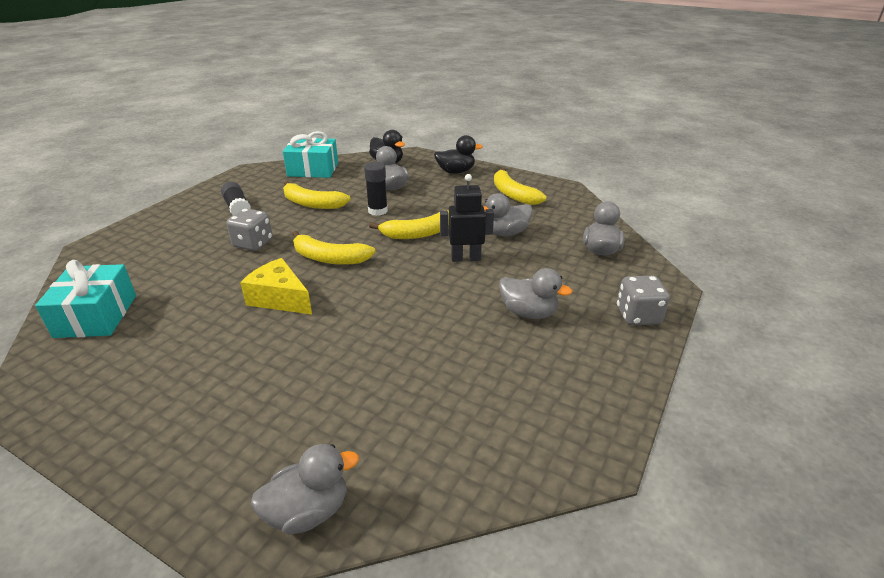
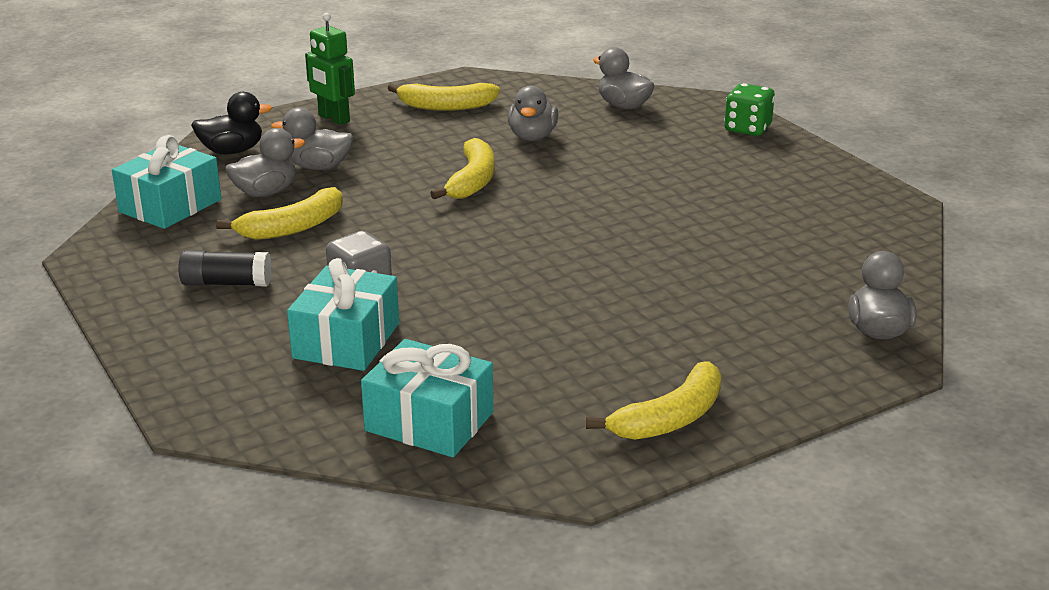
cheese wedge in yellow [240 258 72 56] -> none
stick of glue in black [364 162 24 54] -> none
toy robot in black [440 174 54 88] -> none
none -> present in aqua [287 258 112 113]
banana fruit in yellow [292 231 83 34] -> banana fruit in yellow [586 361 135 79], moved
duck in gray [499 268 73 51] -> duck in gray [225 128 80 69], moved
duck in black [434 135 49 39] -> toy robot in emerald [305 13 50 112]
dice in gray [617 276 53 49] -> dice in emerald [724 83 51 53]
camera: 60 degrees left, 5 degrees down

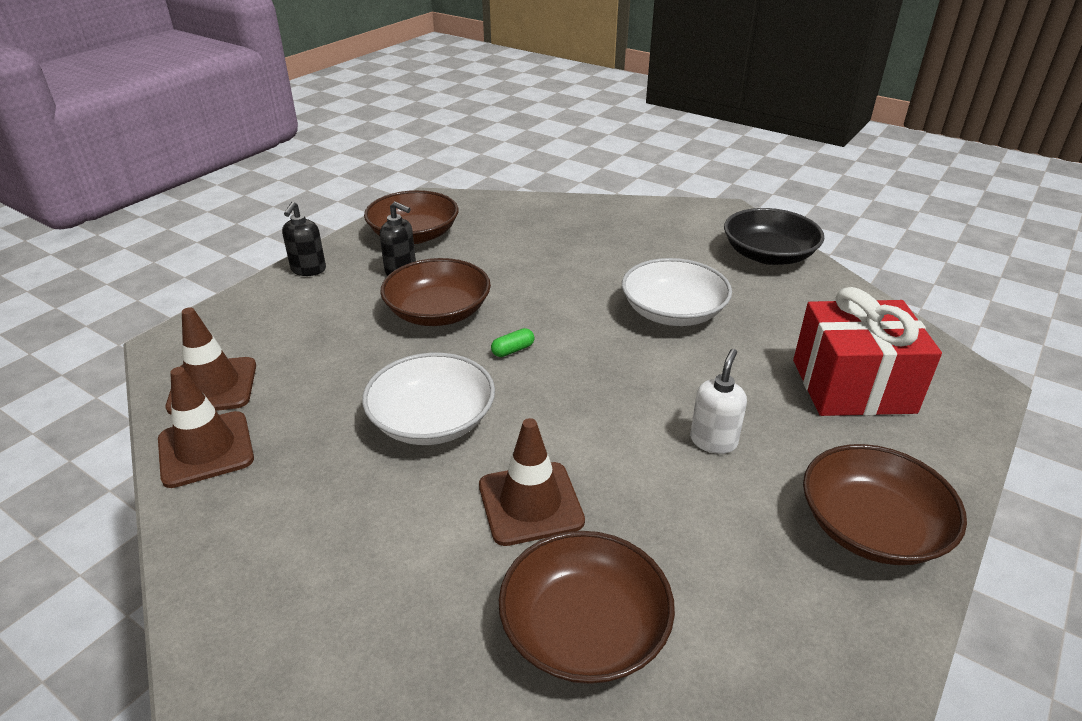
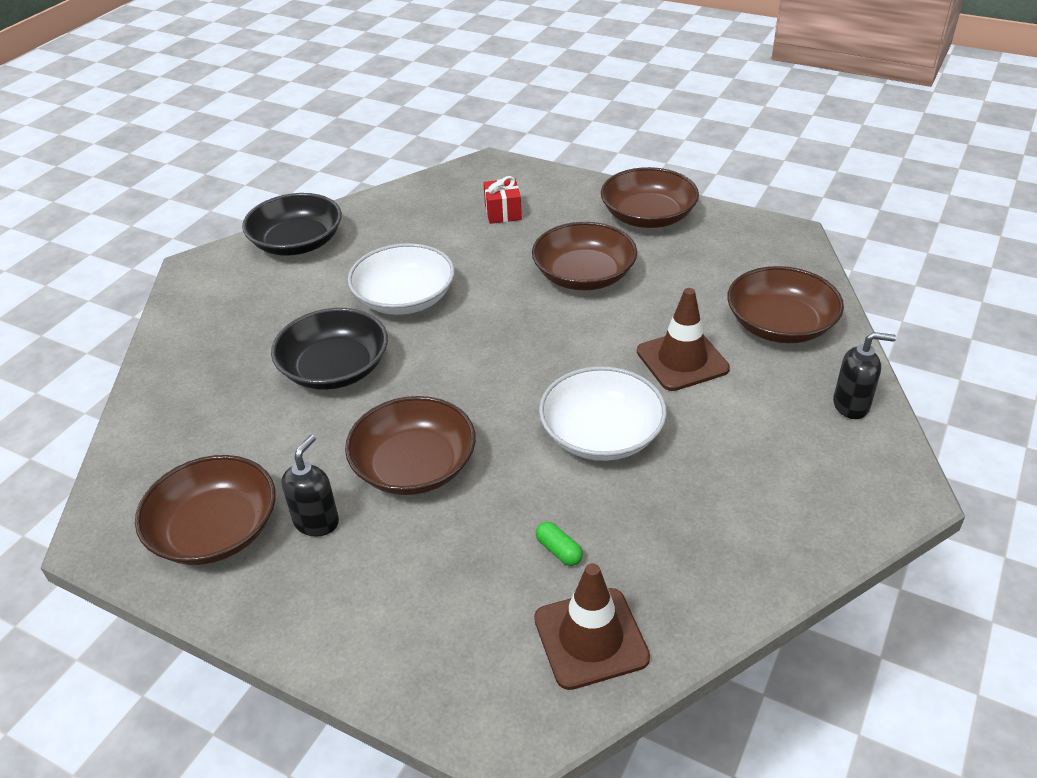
traffic cone in brown [158 367 96 121] -> none
none -> bowl in black [271 308 117 82]
pump bottle in black [282 202 44 74] -> pump bottle in black [833 332 63 87], moved
capsule in emerald [491 328 43 29] -> capsule in emerald [536 522 47 44], moved
pump bottle in snow-white [690 349 57 105] -> bowl in brown [532 222 105 68]
present in scarlet [793 287 149 129] -> present in scarlet [483 176 39 48], x0.47
camera: 95 degrees left, 5 degrees up

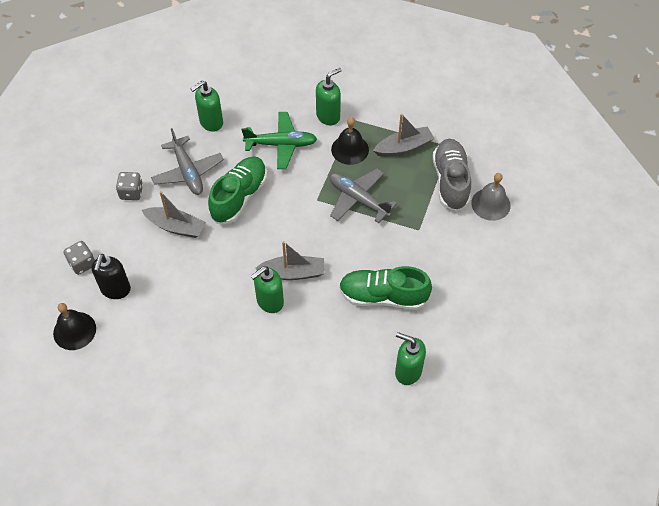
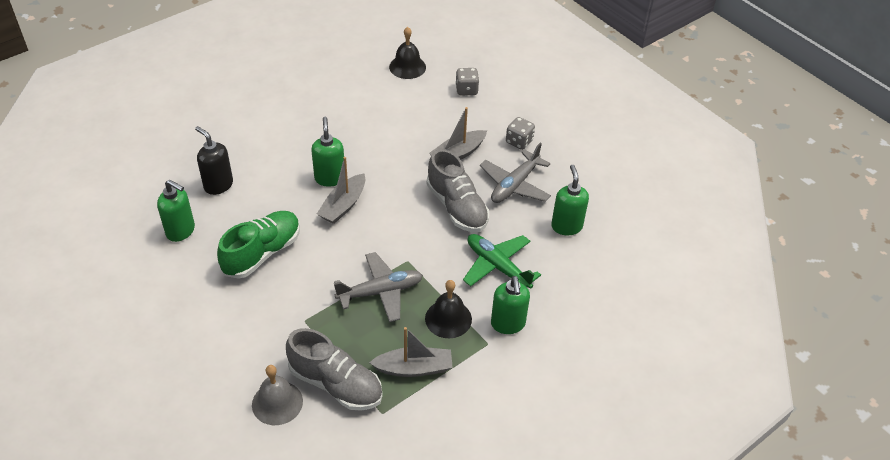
pump bottle in black [91 254 40 45] -> pump bottle in black [195 126 38 69], moved
shoe in emerald [208 156 59 68] -> shoe in gray [426 149 63 83]
toy plane in gray [151 128 73 67] -> toy plane in gray [480 143 71 60], 60 degrees counterclockwise
toy plane in emerald [242 112 75 57] -> toy plane in emerald [463 234 78 55], 105 degrees clockwise
sailboat in gray [373 114 62 43] -> sailboat in gray [369 327 84 50], 105 degrees counterclockwise
pump bottle in emerald [395 332 31 53] -> pump bottle in emerald [157 179 38 63], 60 degrees clockwise
camera: 120 degrees right, 10 degrees down

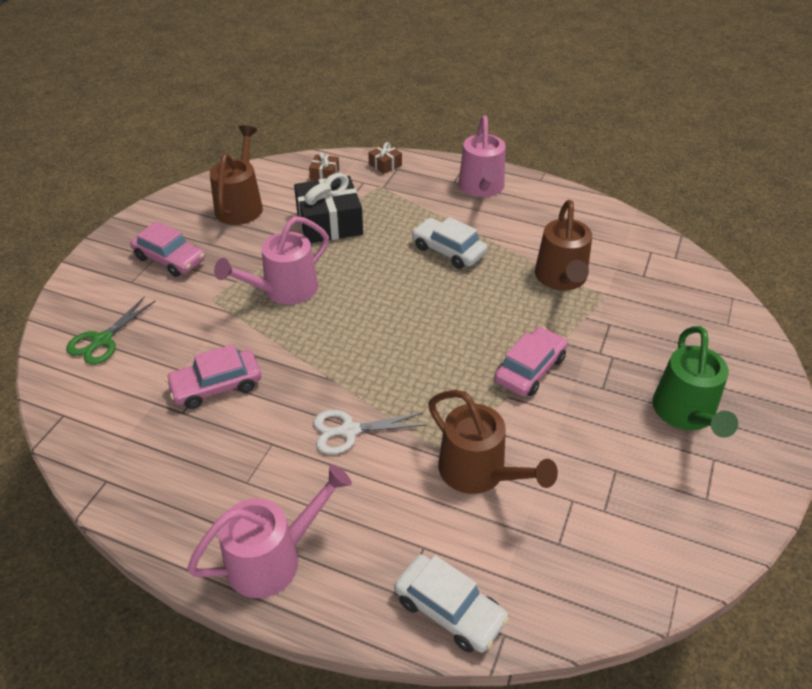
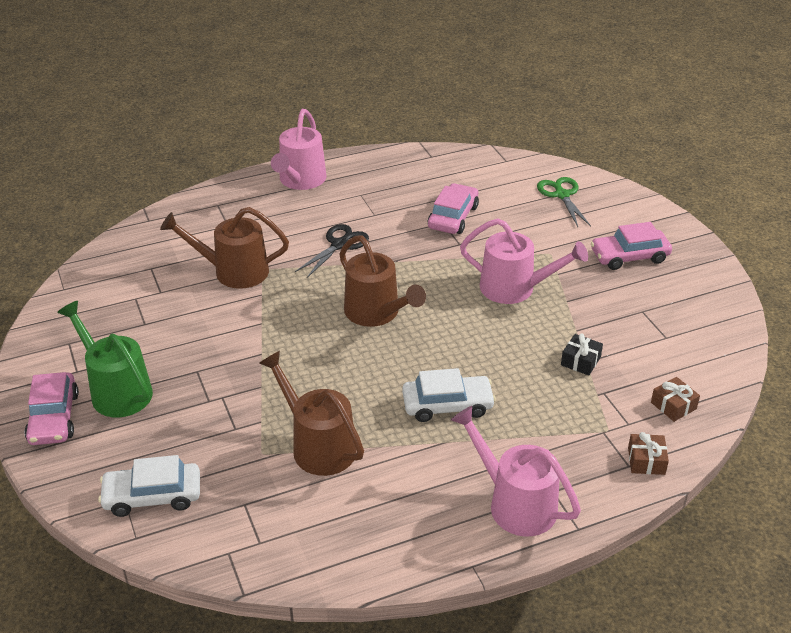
sprinkling can in brown [210 125 53 100] -> sprinkling can in brown [340 235 86 92], moved
car in snow-white [394 554 115 99] -> car in snow-white [98 455 102 62], moved
car in pink [494 327 74 69] -> car in pink [25 372 54 73], moved
shears in snow-white [313 410 114 45] -> shears in black [295 224 74 54]
sprinkling can in pink [214 216 115 89] -> sprinkling can in pink [460 218 128 86], 105 degrees clockwise
present in black [294 173 69 70] -> present in black [561 334 42 42], x0.47
camera: 135 degrees right, 5 degrees down

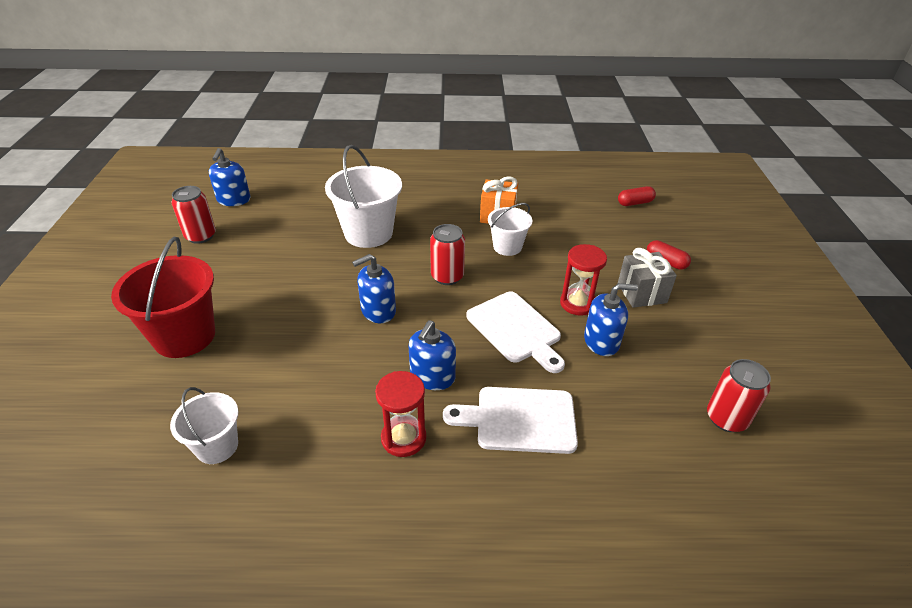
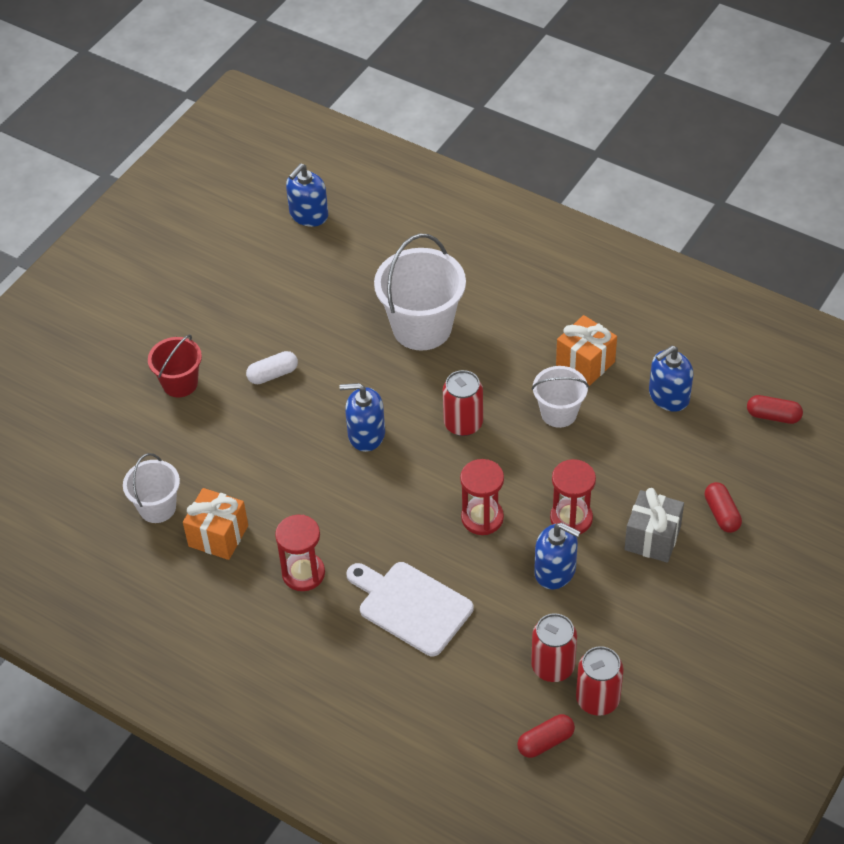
none -> present in bright orange [183 488 65 72]
none -> capsule in snow-white [246 351 52 33]
none -> capsule in scarlet [517 714 58 44]
can in scarlet [172 186 44 58] -> can in scarlet [531 613 46 69], moved
pump bottle in cobalt [409 320 47 70] -> pump bottle in cobalt [649 346 44 66], moved
bread board in snow-white [467 291 98 82] -> sand timer in scarlet [460 459 44 76]
pail in scarlet [111 237 104 121] -> pail in scarlet [148 334 54 63], x0.58
camera: 35 degrees right, 10 degrees up

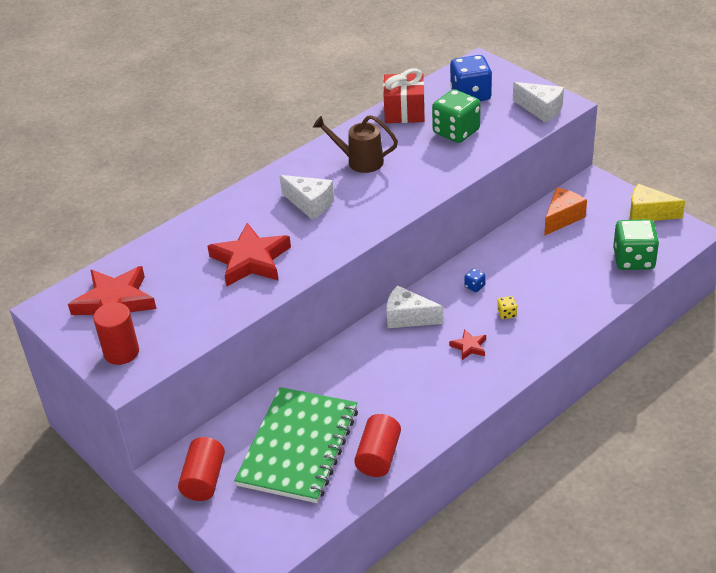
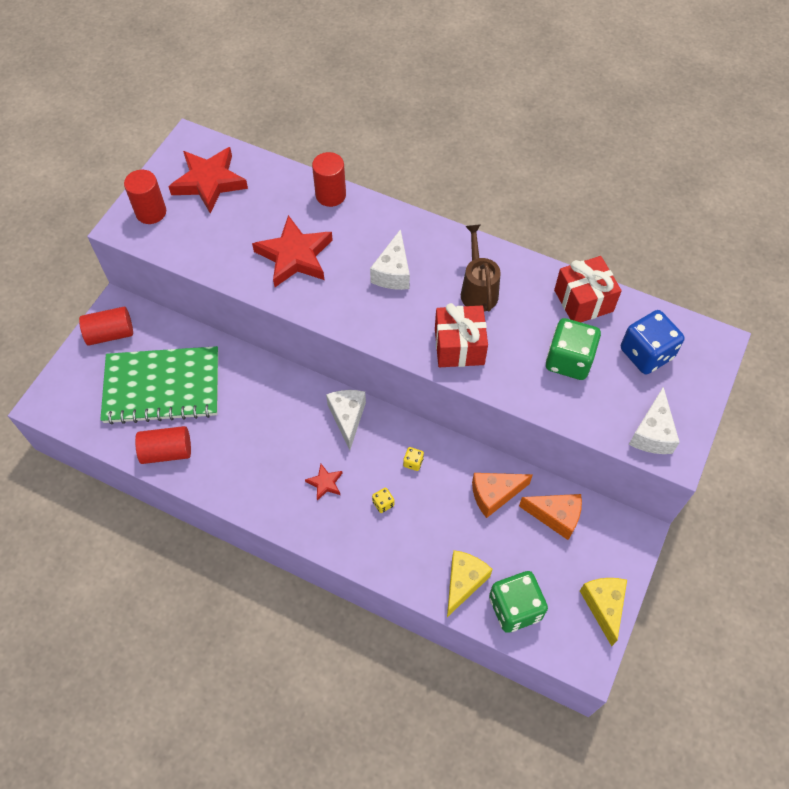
none -> cylinder shape in scarlet [312 152 34 55]
none -> present in scarlet [435 303 53 64]
none -> cheese wedge in yellow [447 550 46 67]
none -> cheese wedge in bright orange [472 473 61 45]
dice in cobalt [464 268 22 24] -> dice in yellow [403 447 21 24]
camera: 65 degrees right, 20 degrees up

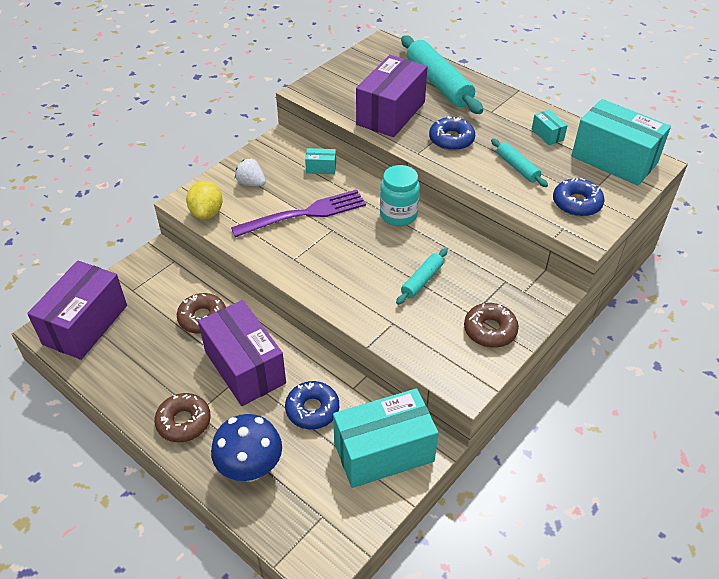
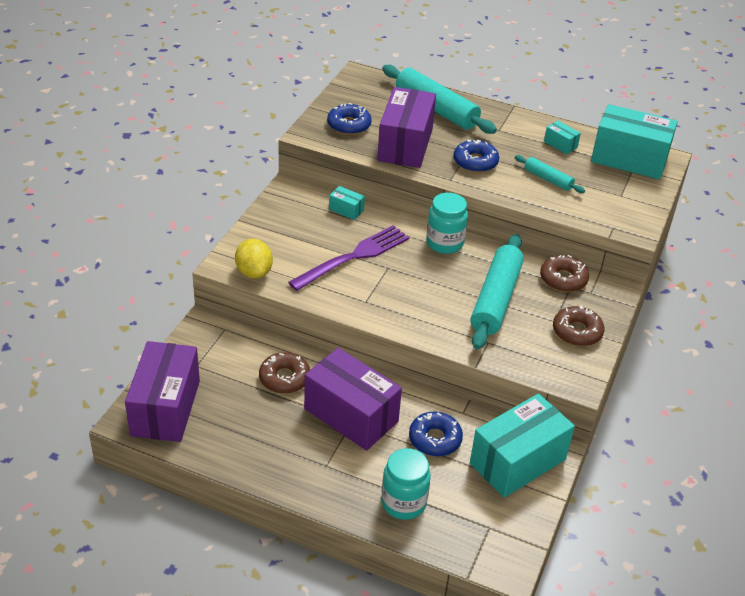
strawberry in snow-white [235 158 31 28] -> none
donut in brown [154 393 57 49] -> donut in brown [540 255 49 37], moved
donut in cobalt [553 178 51 39] -> donut in cobalt [327 103 45 32], moved
fungus in cobalt [211 414 71 68] -> jam jar in aqua [381 448 50 72]
parcel in aqua [305 148 31 26] -> parcel in aqua [329 186 36 34], 45 degrees clockwise
pastry roller in aqua [396 248 52 57] -> pastry roller in aqua [471 234 53 115], x1.96
camera: 20 degrees left, 5 degrees down

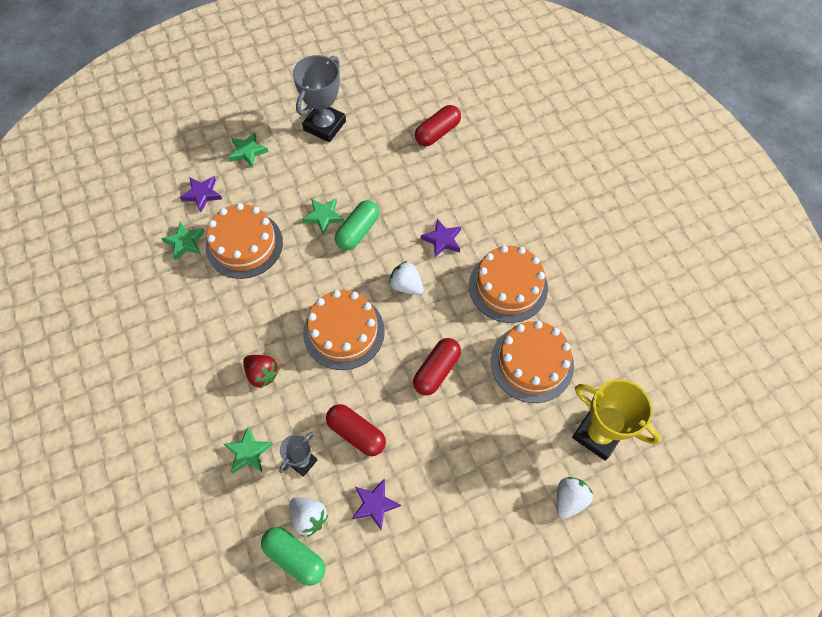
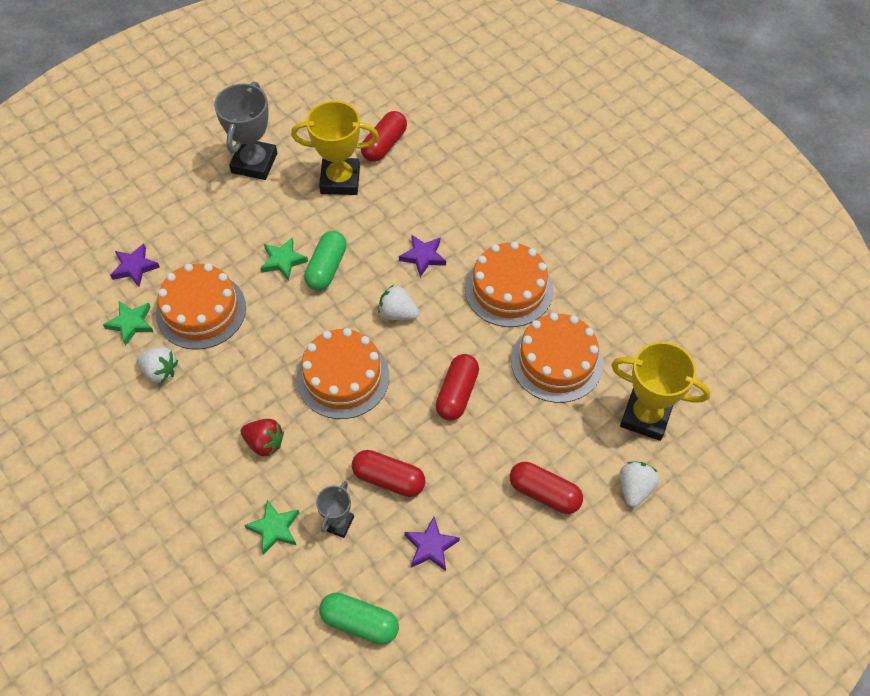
star in emerald [229 132 40 36] -> none
none -> prize cup in yellow [291 101 88 94]
none -> capsule in scarlet [510 462 73 52]
strawberry in snow-white [289 497 39 40] -> strawberry in snow-white [137 347 41 36], moved
camera: 15 degrees left, 5 degrees down

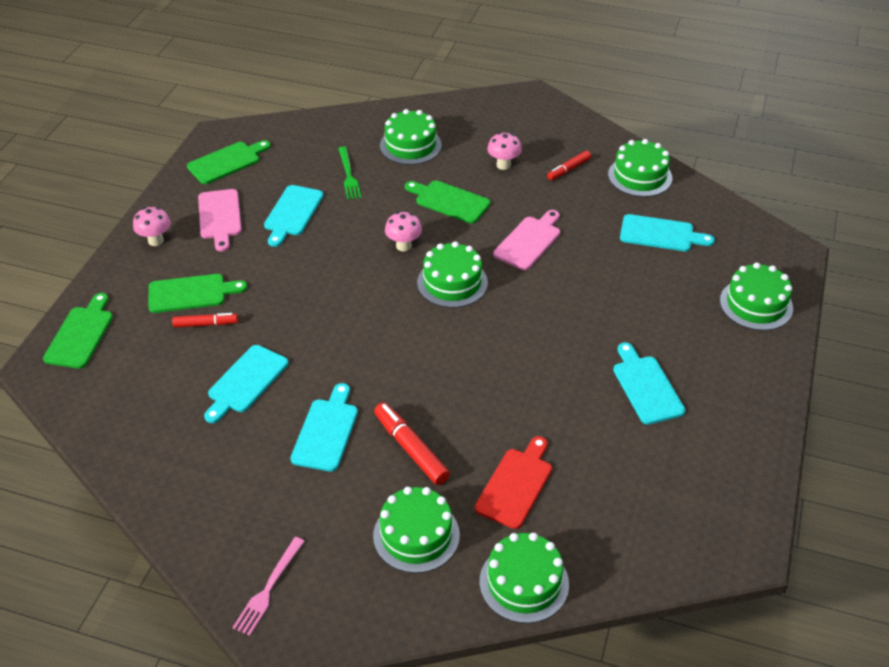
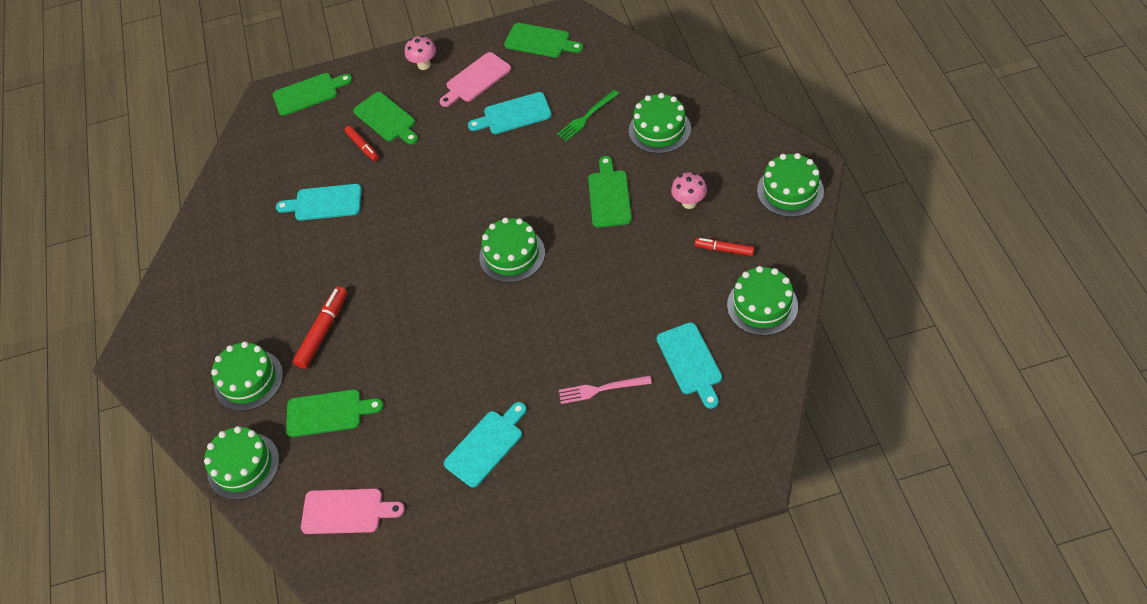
bread board in aqua [290 383 68 89] -> none
fungus in pink [385 212 37 39] -> none
dinner fork in pink [232 537 73 99] -> dinner fork in pink [559 376 93 28], moved
bread board in pink [493 210 67 60] -> bread board in pink [301 488 104 46], moved
cake in emerald [720 262 73 69] -> cake in emerald [757 153 67 64], moved
bread board in scarlet [475 436 77 93] -> bread board in emerald [286 389 98 48]
camera: 65 degrees right, 10 degrees up

